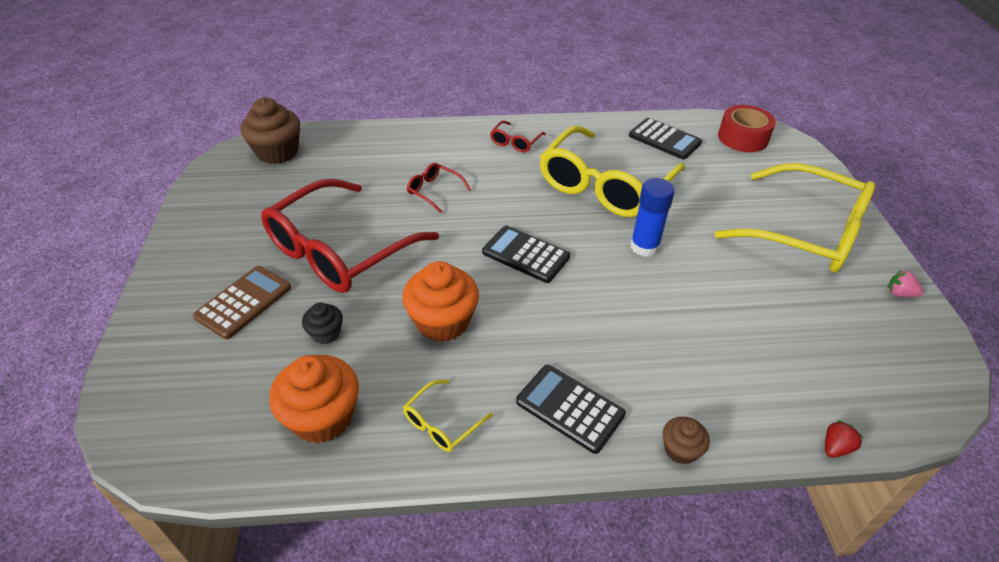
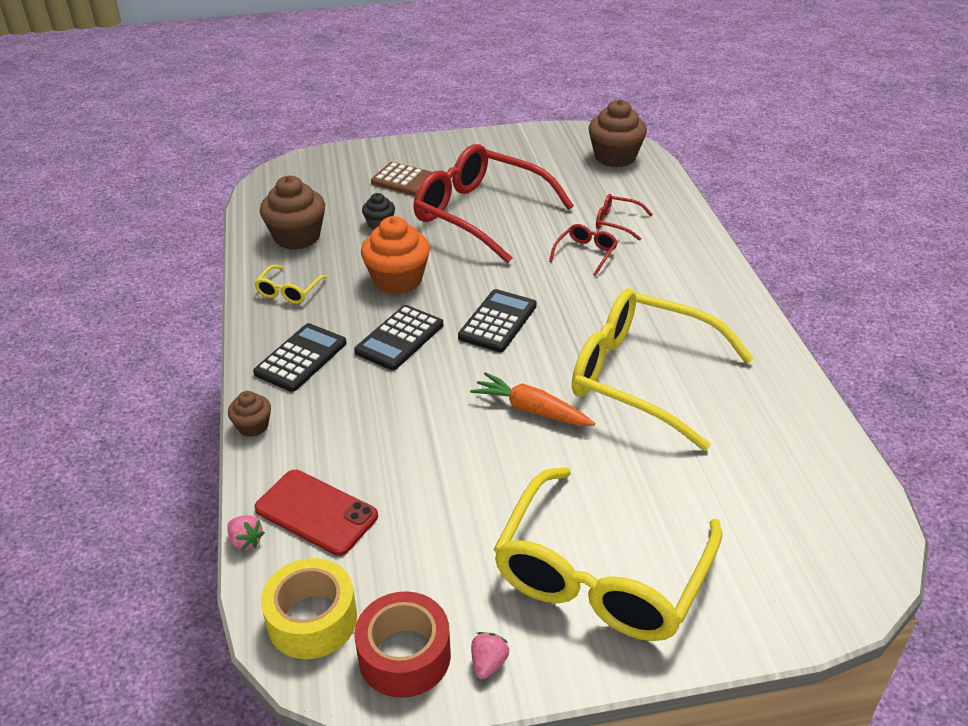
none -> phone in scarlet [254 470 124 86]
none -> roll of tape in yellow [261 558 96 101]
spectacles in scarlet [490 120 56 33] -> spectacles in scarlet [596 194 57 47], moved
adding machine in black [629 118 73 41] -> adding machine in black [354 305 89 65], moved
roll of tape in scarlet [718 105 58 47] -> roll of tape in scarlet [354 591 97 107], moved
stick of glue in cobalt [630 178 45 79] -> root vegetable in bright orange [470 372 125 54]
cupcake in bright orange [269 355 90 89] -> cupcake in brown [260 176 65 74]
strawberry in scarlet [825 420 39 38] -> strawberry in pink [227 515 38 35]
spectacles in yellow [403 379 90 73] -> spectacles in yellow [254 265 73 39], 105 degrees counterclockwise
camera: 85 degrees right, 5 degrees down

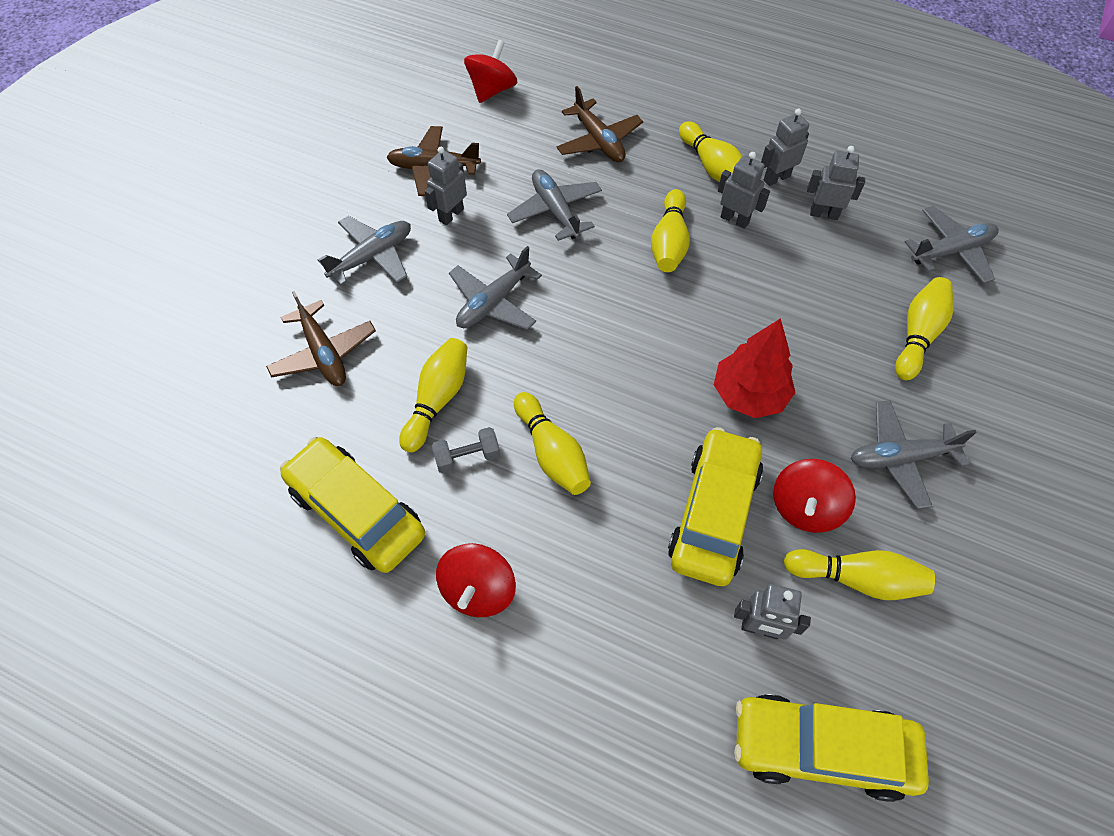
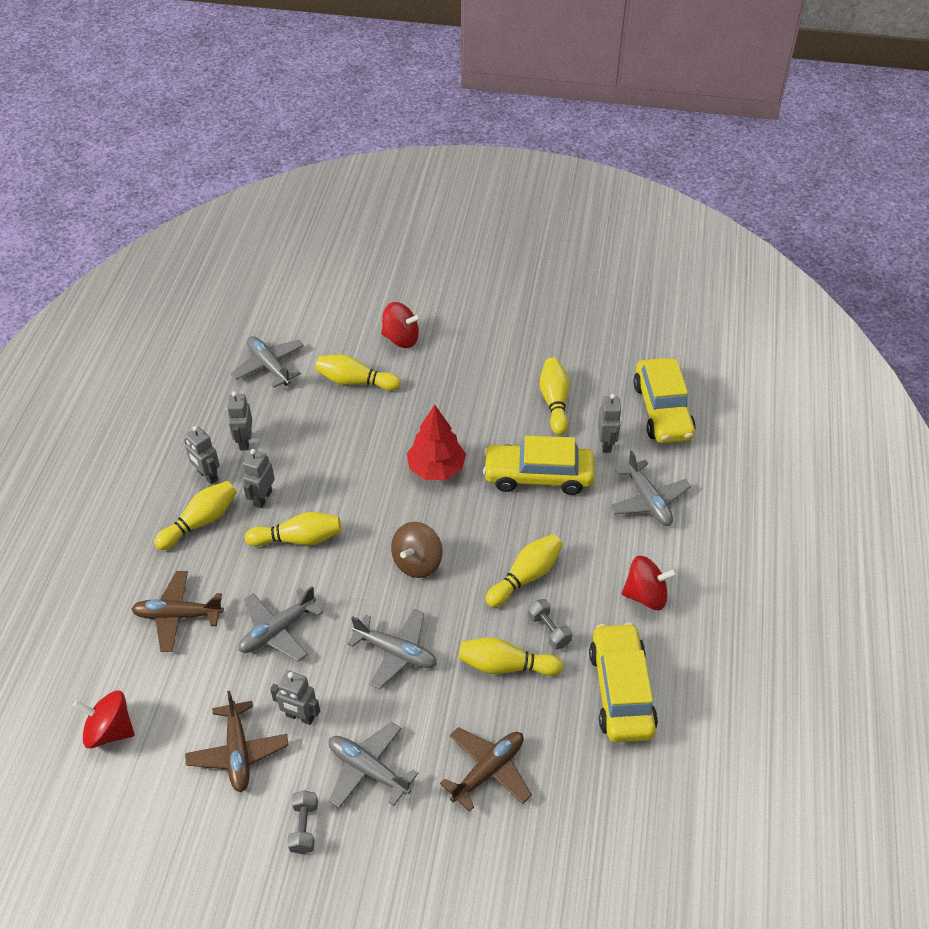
none -> dumbbell in gray [287 790 31 64]
none -> toy top in brown [391 522 52 56]
toy top in scarlet [773 459 83 74] -> toy top in scarlet [381 302 40 46], moved
toy plane in gray [851 400 126 109] -> toy plane in gray [609 451 82 75], moved
car in yellow [280 437 145 136] -> car in yellow [589 622 69 120], 150 degrees clockwise
toy plane in brown [556 86 87 76] -> toy plane in brown [131 571 93 81], 135 degrees counterclockwise
camera: 105 degrees left, 10 degrees down

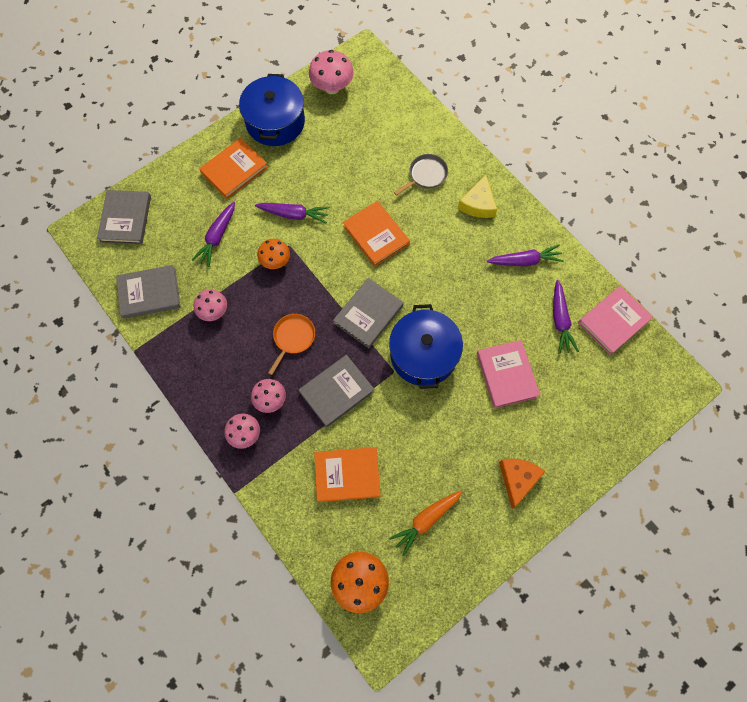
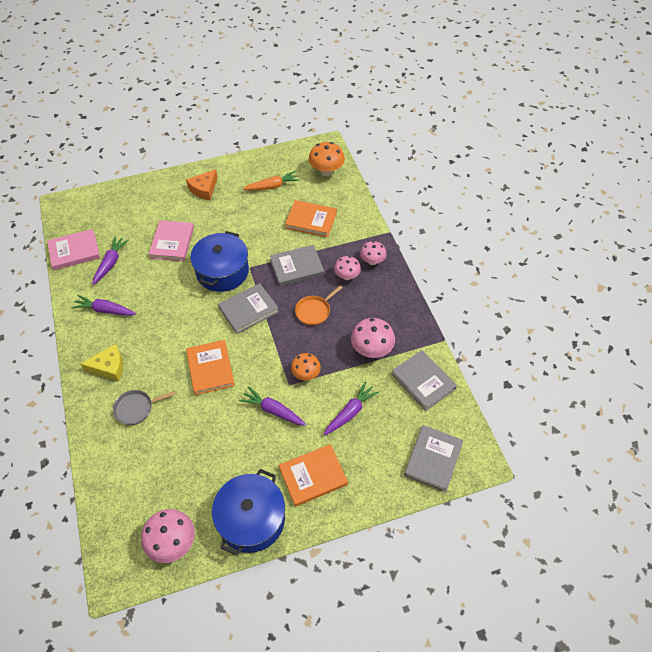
hardcover in gray [116 265 64 54] -> hardcover in gray [392 350 65 61], 45 degrees clockwise
cheese wedge in yellow [458 175 39 43] -> cheese wedge in yellow [80 344 43 37], 45 degrees clockwise
fungus in pink [194 289 33 32] -> fungus in pink [351 318 44 40], x1.51
camera: 160 degrees left, 15 degrees down

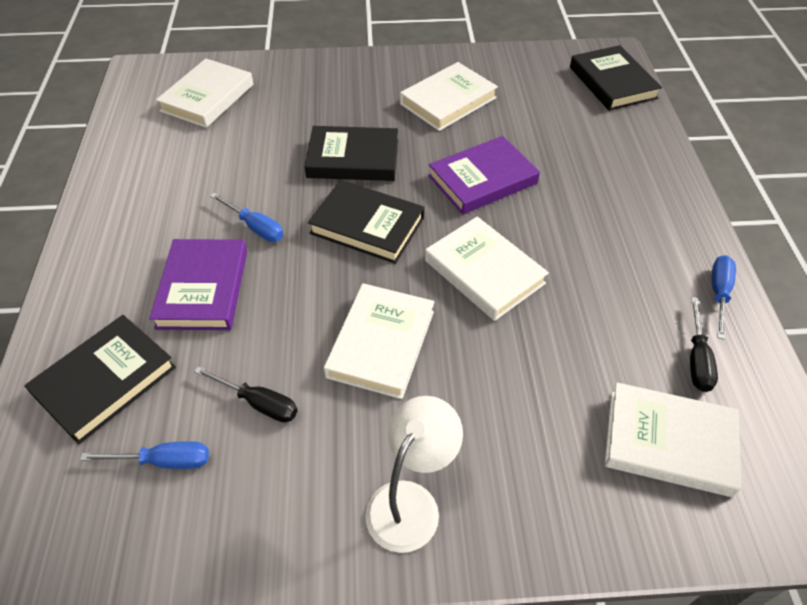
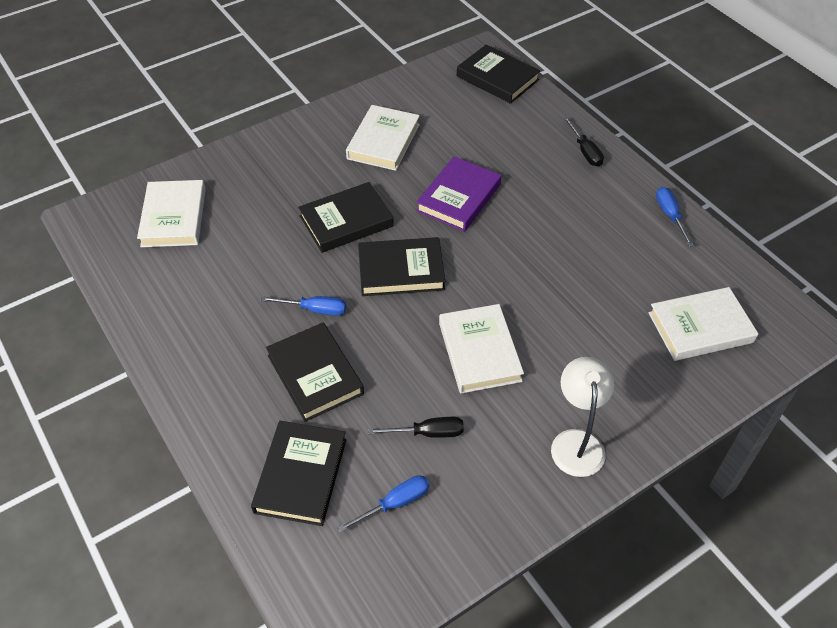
hardcover in snow-white [425 217 124 104] -> none
screwdriver in black [690 297 28 95] -> screwdriver in black [564 117 40 50], moved
hardcover in violet [149 239 98 91] -> hardcover in black [266 322 98 100]
camera: 30 degrees left, 0 degrees up

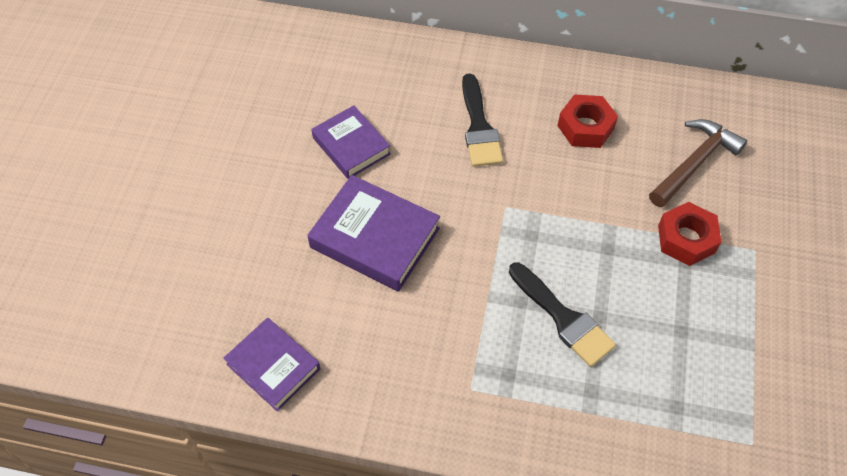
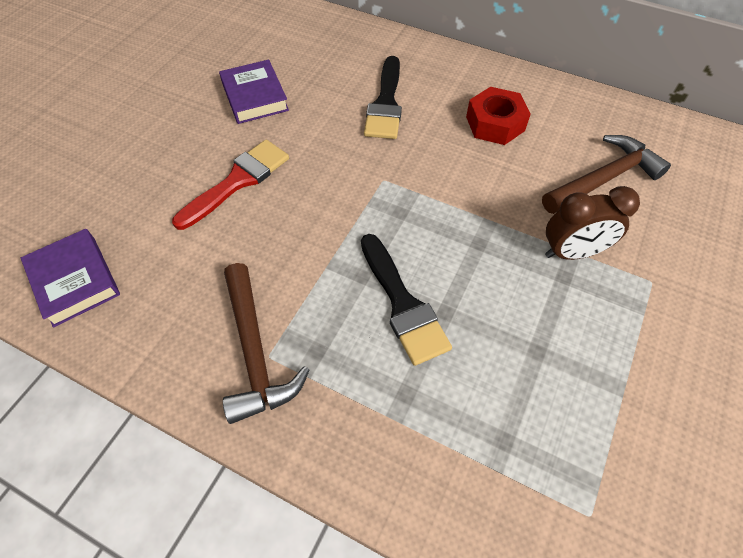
none -> claw hammer in brown [223 263 86 161]
hardcover in violet [307 175 133 116] -> brush in scarlet [172 140 117 90]
hexagon nut in scarlet [658 202 63 64] -> alarm clock in brown [545 186 95 74]
camera: 15 degrees right, 0 degrees up

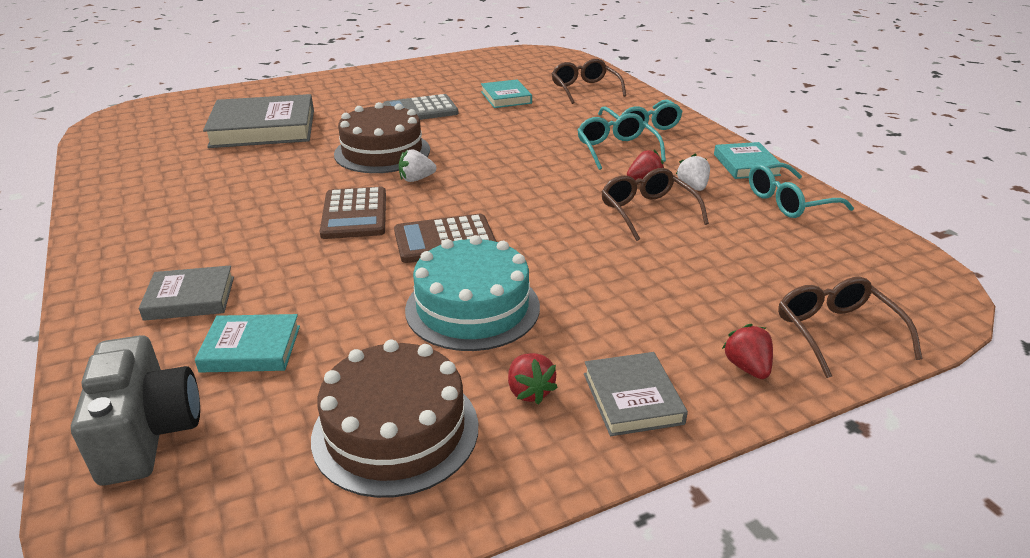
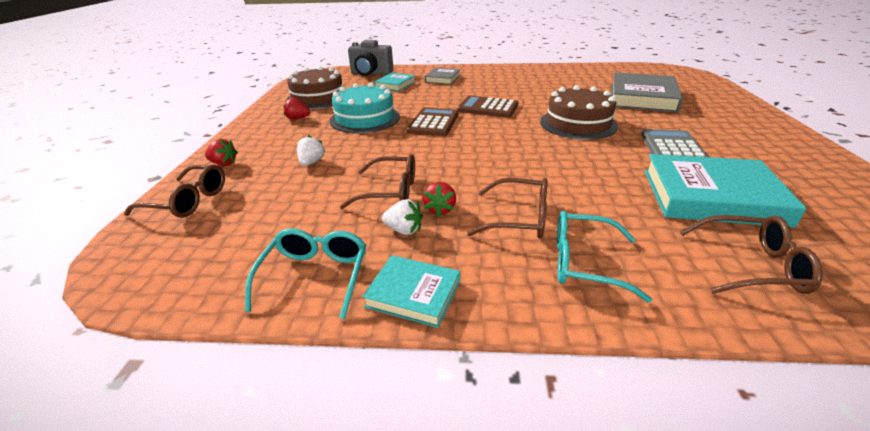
hardcover in gray [584 352 104 84] -> none
strawberry in snow-white [399 149 37 33] -> strawberry in snow-white [297 135 29 31], moved
spectacles in aqua [577 113 89 57] -> spectacles in brown [467 178 81 60]
hardcover in aqua [481 79 51 29] -> hardcover in aqua [644 154 163 74], x1.86
camera: 120 degrees right, 0 degrees up

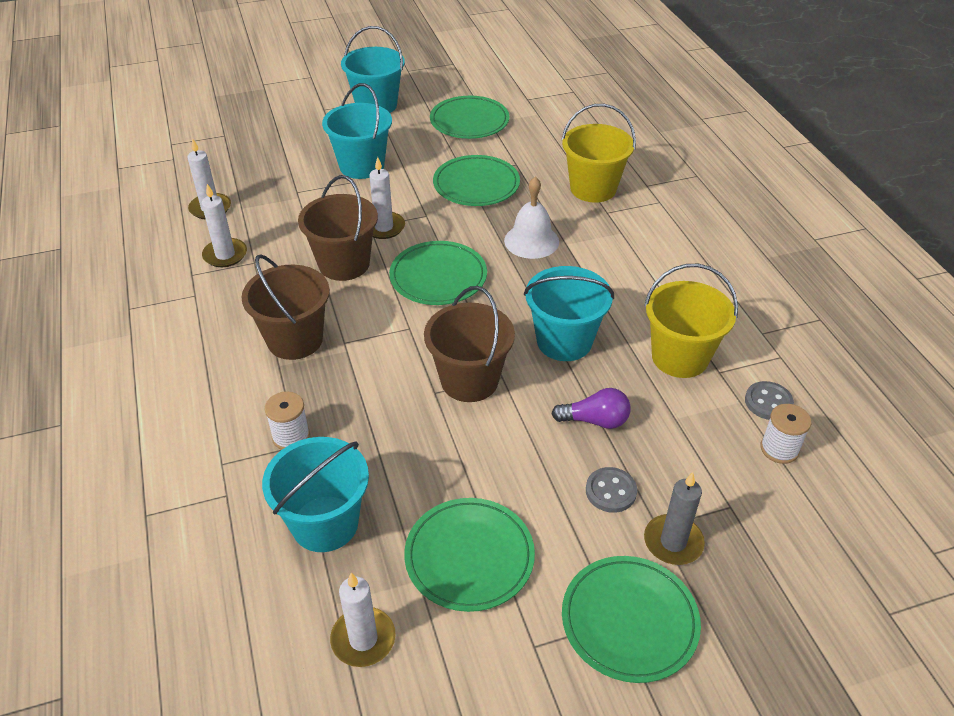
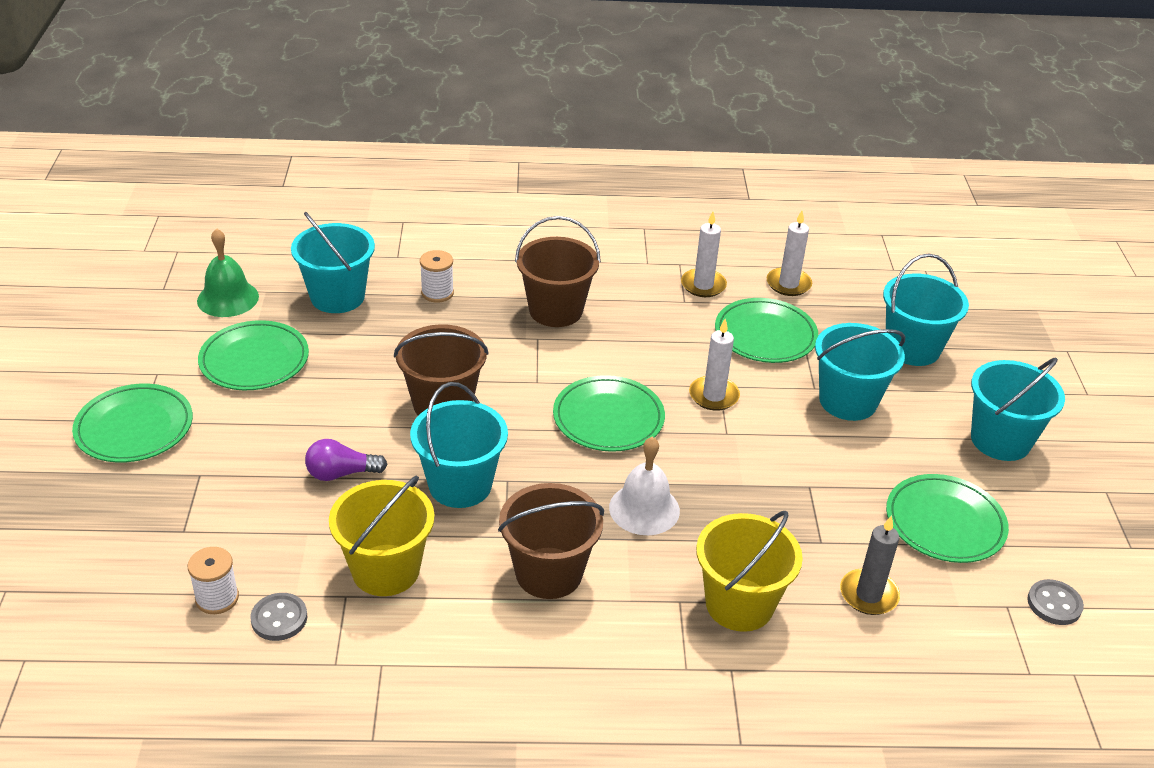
none -> pail in aqua [883 254 86 112]
pail in brown [298 175 80 106] -> pail in brown [498 483 106 116], moved
dinner plate in emerald [433 155 87 51] -> dinner plate in emerald [715 298 103 65], moved
shirt button in gray [586 467 51 46] -> shirt button in gray [1027 579 57 46], moved
candle in gray [644 472 61 93] -> candle in gray [840 515 60 100], moved
candle in snow-white [330 573 66 94] -> school bell in emerald [197 228 62 89]
light bulb in violet [552 388 79 41] -> light bulb in violet [305 439 82 42], 60 degrees clockwise
camera: 105 degrees right, 5 degrees down

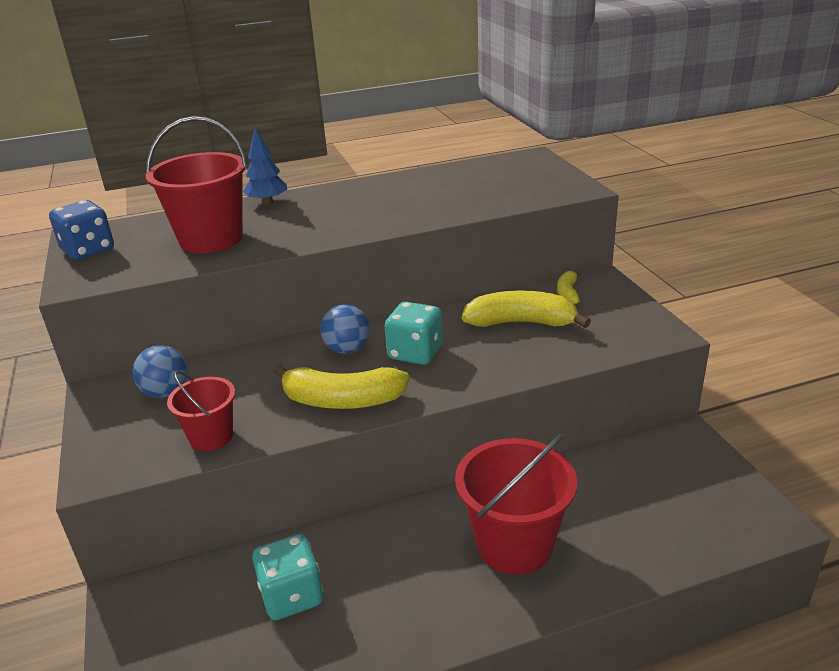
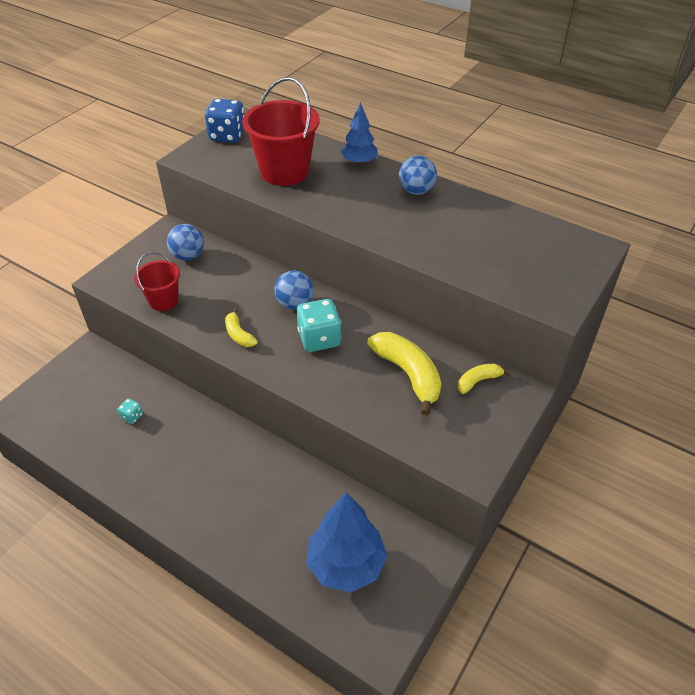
pail in scarlet [455 434 122 141] -> none
none -> fir tree in cobalt [306 492 81 101]
none -> sphere in cobalt [399 156 38 39]
dice in aqua [252 534 71 86] -> dice in aqua [117 398 26 26], x0.47
banana fruit in yellow [274 365 136 44] -> banana fruit in yellow [225 308 33 39], x0.53
camera: 50 degrees right, 15 degrees up

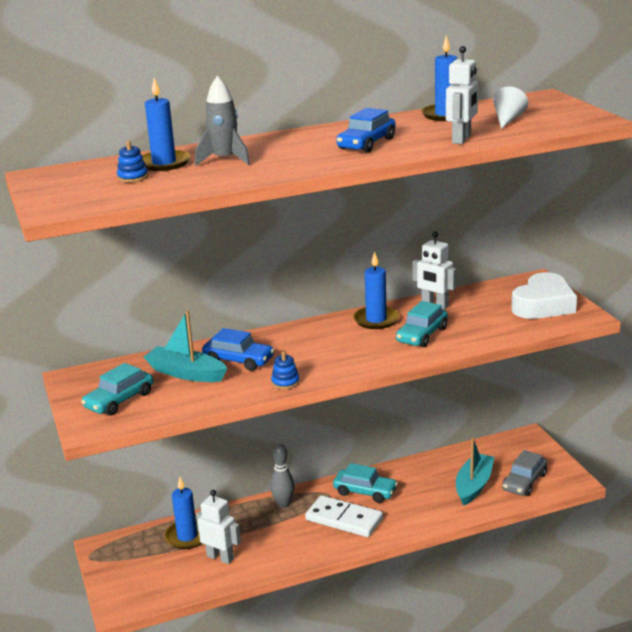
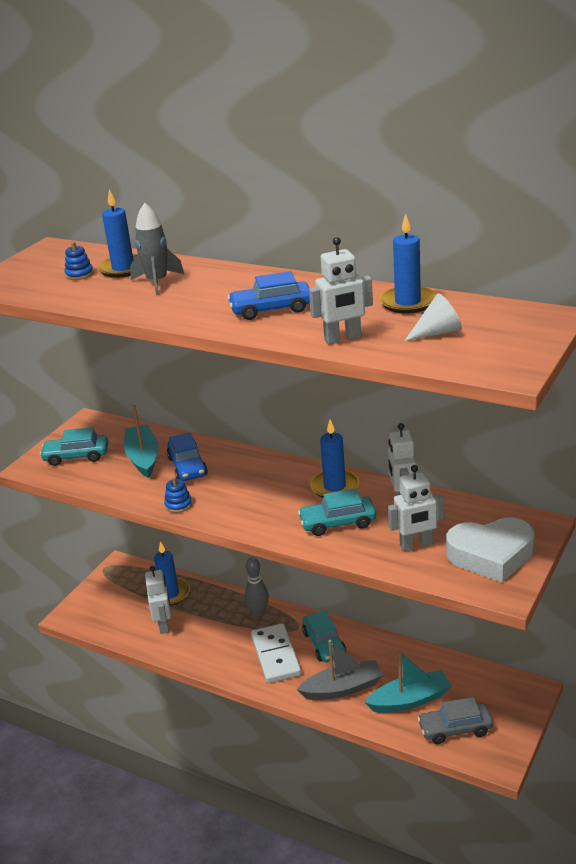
none -> sailboat in gray [297 640 86 60]
none -> toy robot in snow-white [388 465 56 86]
camera: 50 degrees right, 5 degrees up

